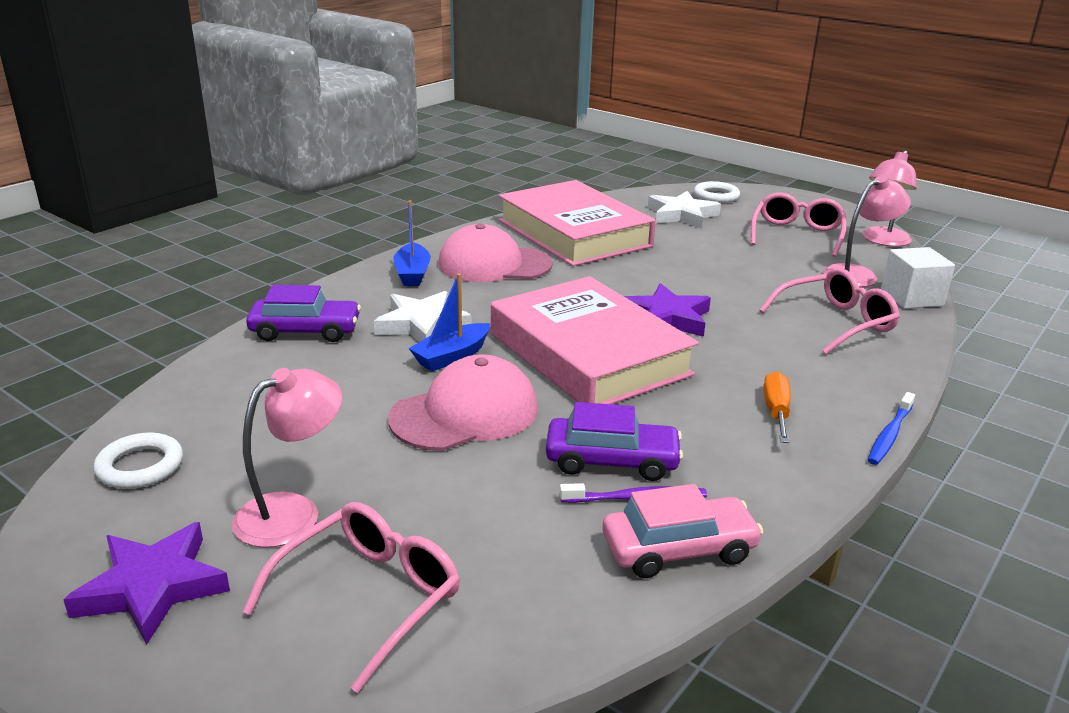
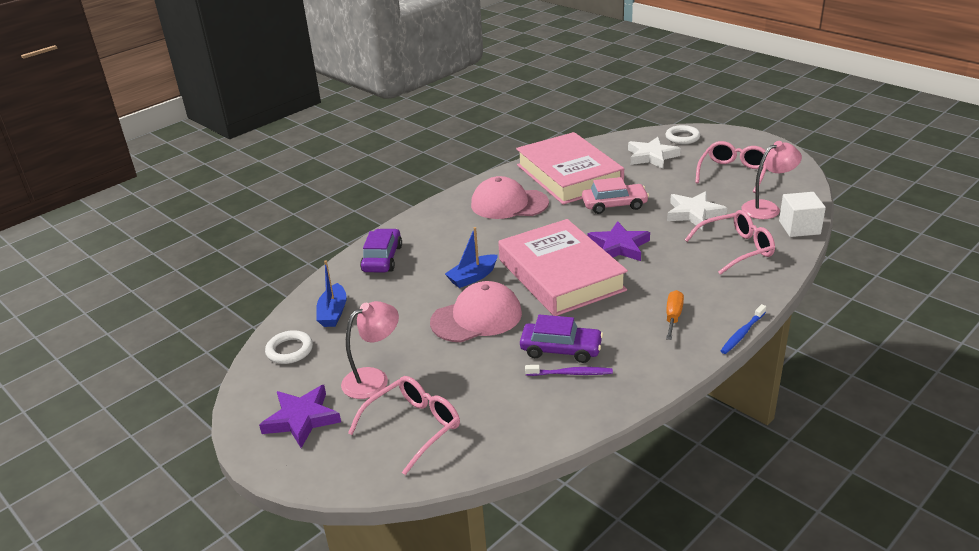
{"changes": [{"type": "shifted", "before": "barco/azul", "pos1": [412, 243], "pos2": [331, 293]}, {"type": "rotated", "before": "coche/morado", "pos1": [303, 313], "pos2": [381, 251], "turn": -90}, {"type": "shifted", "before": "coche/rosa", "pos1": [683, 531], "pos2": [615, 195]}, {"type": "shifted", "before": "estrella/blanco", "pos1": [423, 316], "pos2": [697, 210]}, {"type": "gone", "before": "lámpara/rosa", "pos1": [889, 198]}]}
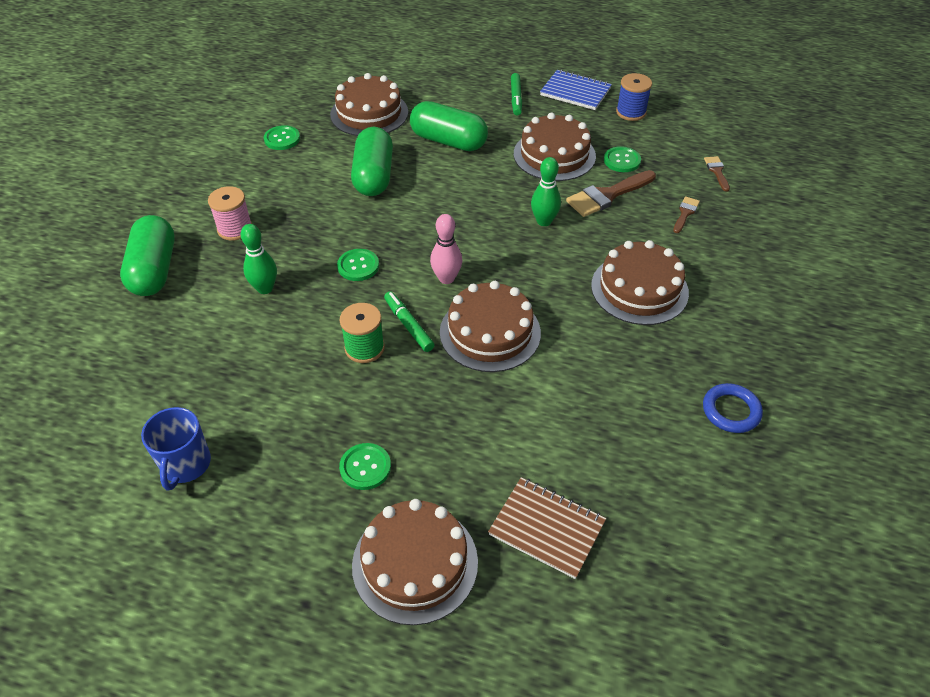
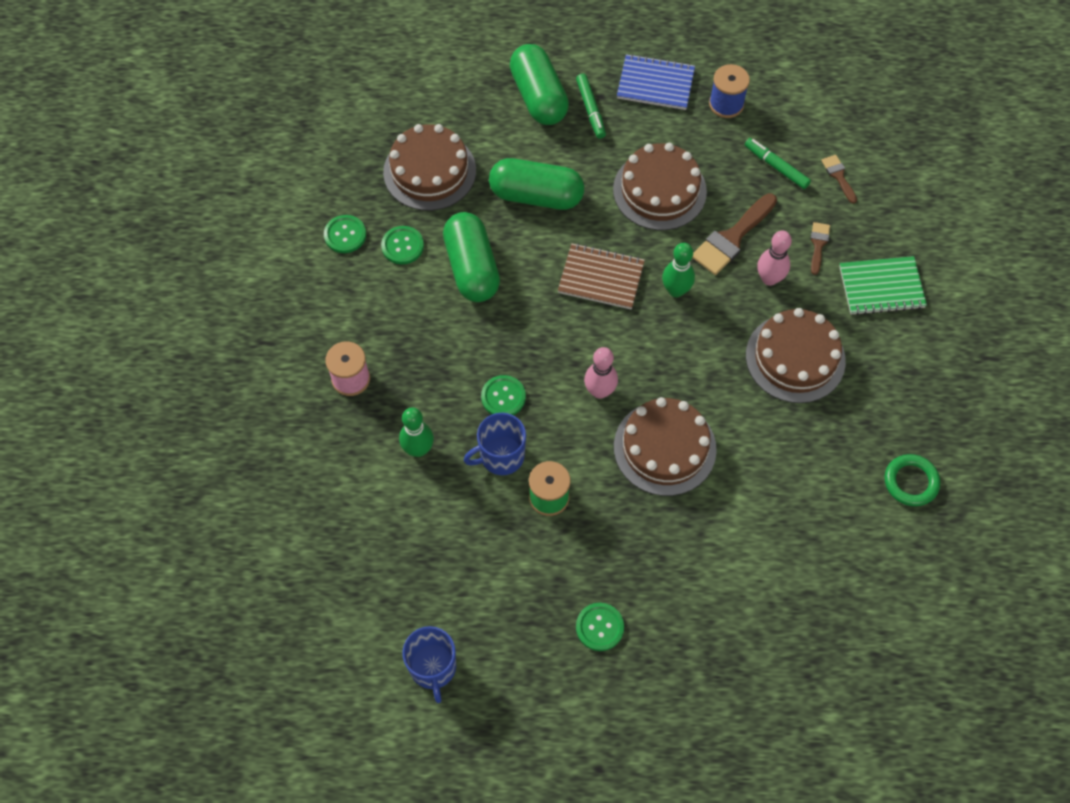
{"changes": [{"type": "shifted", "before": "botón/verde", "pos1": [622, 159], "pos2": [402, 245]}, {"type": "new", "after": "taza/azul", "pos2": [495, 444]}, {"type": "shifted", "before": "cápsula/verde", "pos1": [147, 255], "pos2": [539, 84]}, {"type": "shifted", "before": "cuaderno/marrón", "pos1": [547, 528], "pos2": [601, 276]}, {"type": "shifted", "before": "rotulador/verde", "pos1": [409, 321], "pos2": [778, 163]}, {"type": "new", "after": "bolo/rosa", "pos2": [774, 258]}, {"type": "new", "after": "cuaderno/verde", "pos2": [883, 285]}, {"type": "repainted", "before": "anillo/azul", "after": "anillo/verde", "pos1": [733, 408], "pos2": [912, 480]}, {"type": "gone", "before": "tarta/marrón", "pos1": [415, 562]}]}
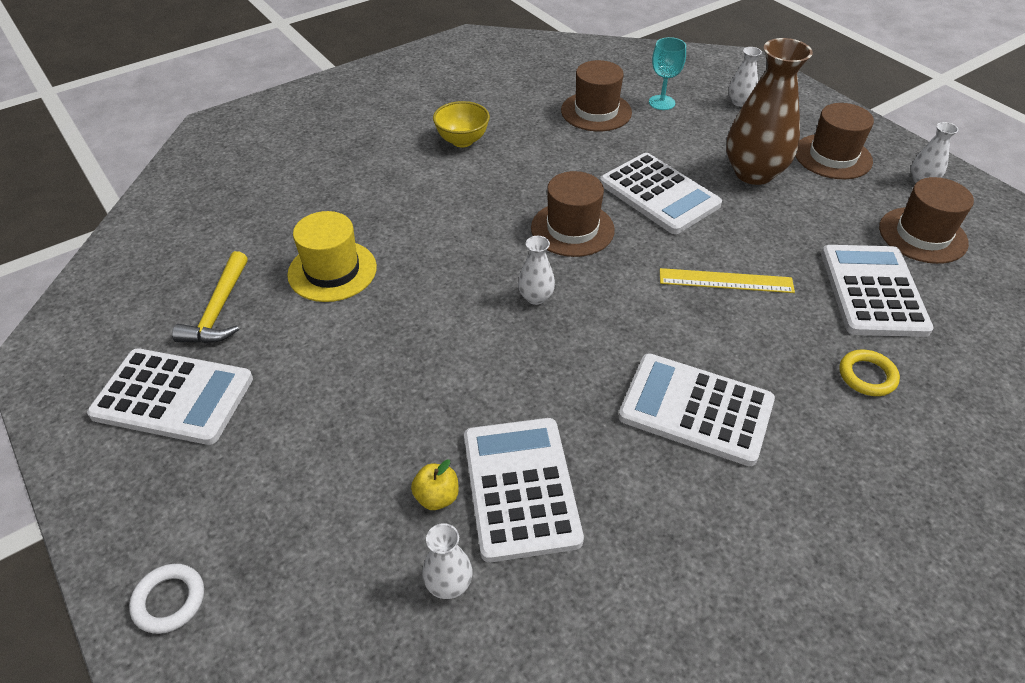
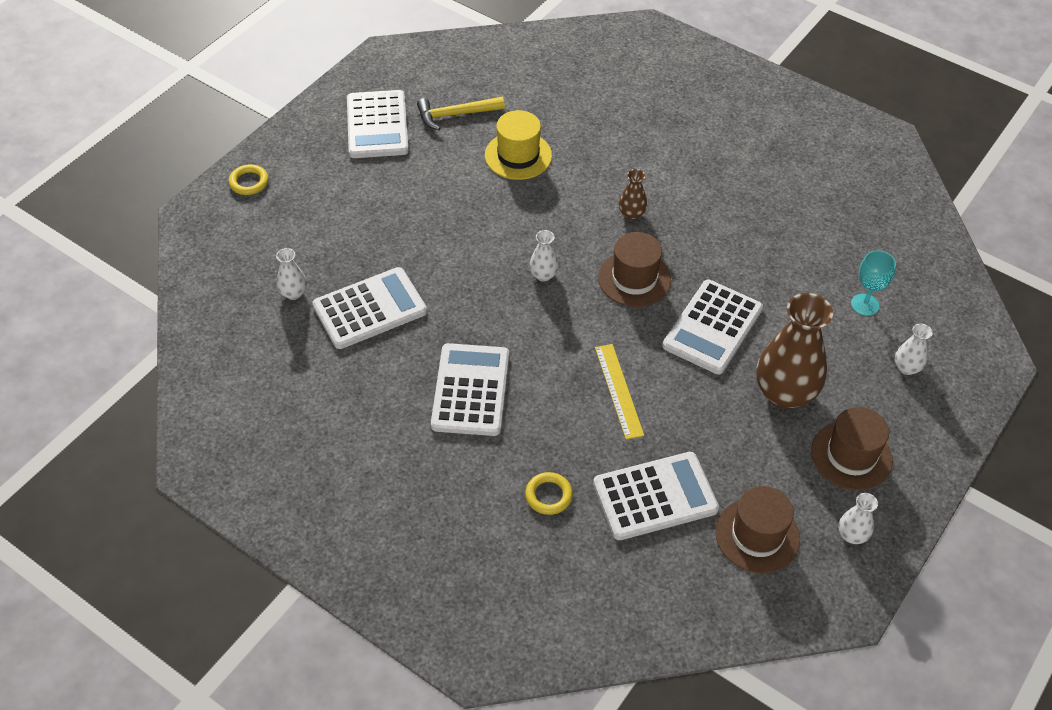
{"changes": [{"type": "repainted", "before": "anillo/blanco", "after": "anillo/amarillo", "pos1": [166, 599], "pos2": [249, 179]}, {"type": "new", "after": "florero/marrón", "pos2": [633, 194]}, {"type": "gone", "before": "manzana/amarillo", "pos1": [435, 485]}, {"type": "gone", "before": "cuenco/amarillo", "pos1": [461, 124]}, {"type": "gone", "before": "sombrero/marrón", "pos1": [596, 95]}]}
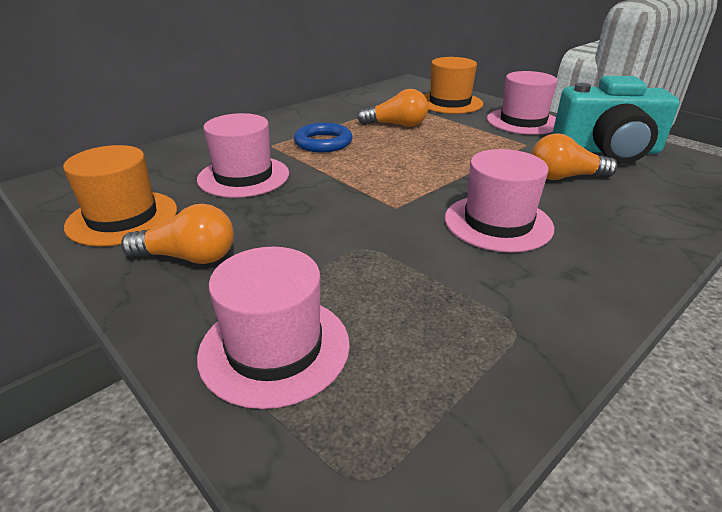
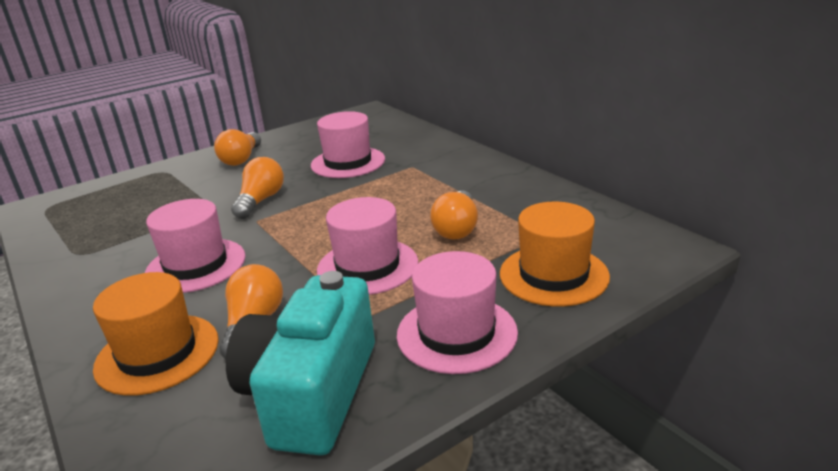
{"changes": [{"type": "shifted", "before": "sombrero/naranja", "pos1": [120, 195], "pos2": [156, 334]}, {"type": "new", "after": "bombilla/naranja", "pos2": [257, 188]}, {"type": "shifted", "before": "sombrero/rosa", "pos1": [273, 328], "pos2": [367, 246]}, {"type": "gone", "before": "anillo/azul", "pos1": [323, 137]}]}
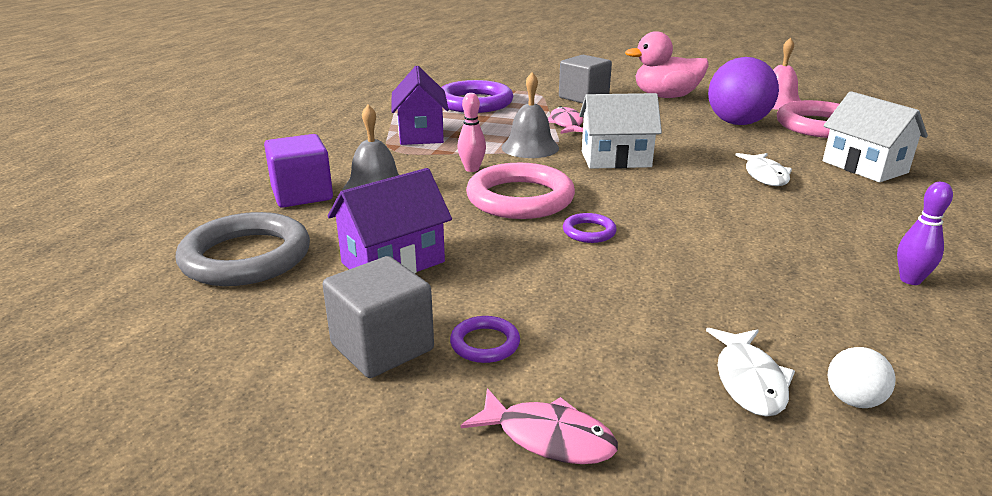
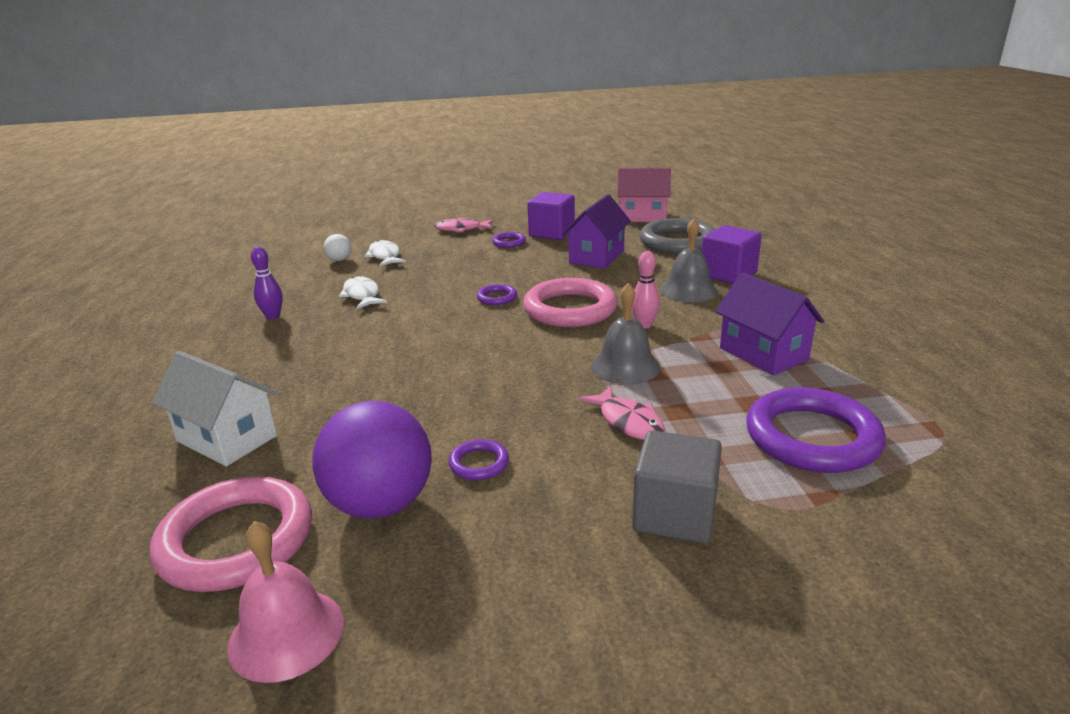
{"changes": [{"type": "shifted", "before": "pez/blanco", "pos1": [763, 169], "pos2": [363, 292]}, {"type": "new", "after": "anillo/morado", "pos2": [479, 459]}, {"type": "repainted", "before": "cubo/gris", "after": "cubo/morado", "pos1": [378, 317], "pos2": [551, 216]}, {"type": "new", "after": "casa/rosa", "pos2": [644, 195]}, {"type": "gone", "before": "casa/blanco", "pos1": [620, 131]}, {"type": "gone", "before": "pato/rosa", "pos1": [666, 64]}]}
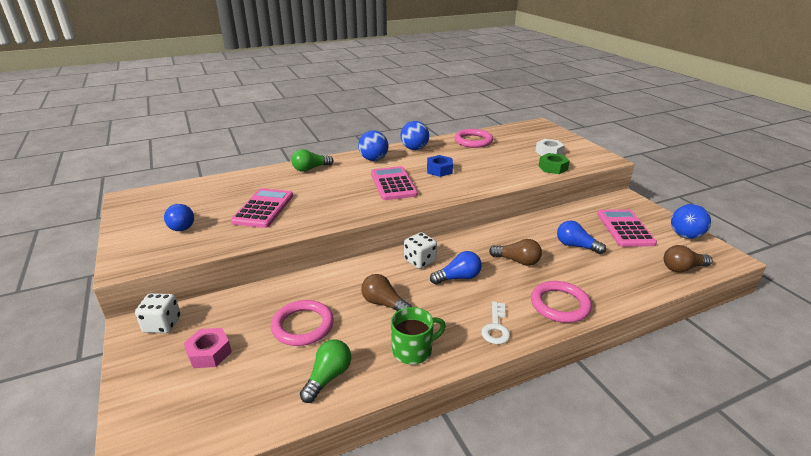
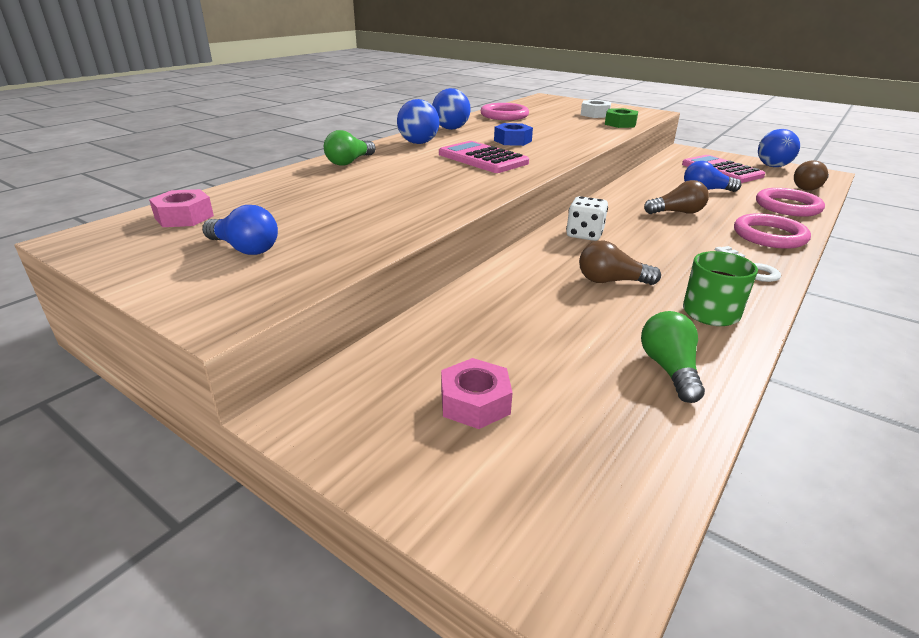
{"changes": [{"type": "new", "after": "tuerca/rosa", "pos2": [181, 208]}, {"type": "shifted", "before": "anillo/rosa", "pos1": [302, 323], "pos2": [790, 202]}, {"type": "gone", "before": "dado/blanco", "pos1": [158, 313]}, {"type": "gone", "before": "calculadora/rosa", "pos1": [262, 208]}, {"type": "gone", "before": "bombilla/azul", "pos1": [456, 268]}]}
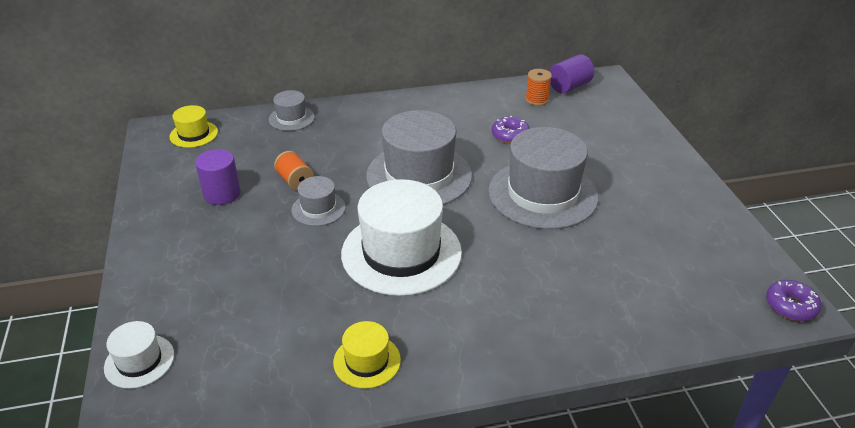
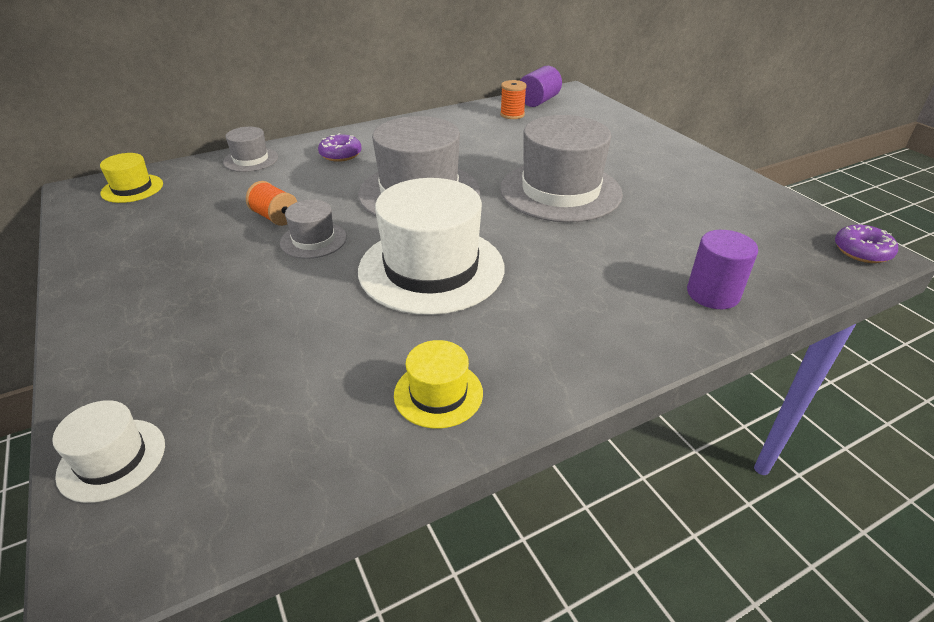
{"changes": [{"type": "shifted", "before": "rosquilla/morado", "pos1": [511, 130], "pos2": [340, 147]}, {"type": "shifted", "before": "cilindro/morado", "pos1": [217, 177], "pos2": [722, 269]}]}
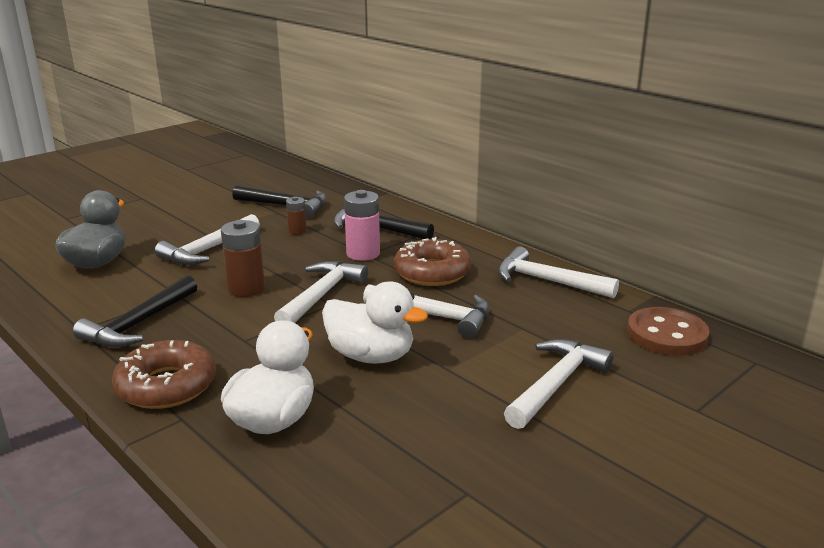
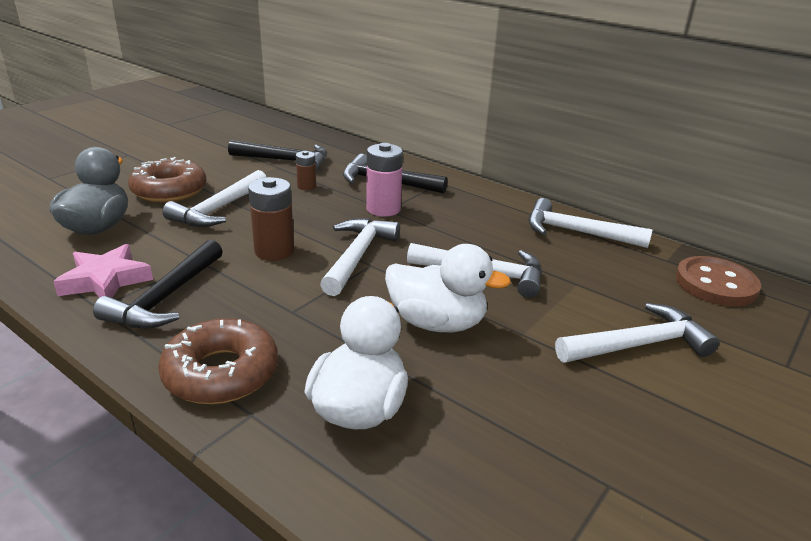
{"changes": [{"type": "new", "after": "estrella/rosa", "pos2": [103, 271]}, {"type": "shifted", "before": "rosquilla/marrón", "pos1": [432, 261], "pos2": [167, 179]}, {"type": "rotated", "before": "martillo/blanco", "pos1": [559, 384], "pos2": [637, 333], "turn": 45}]}
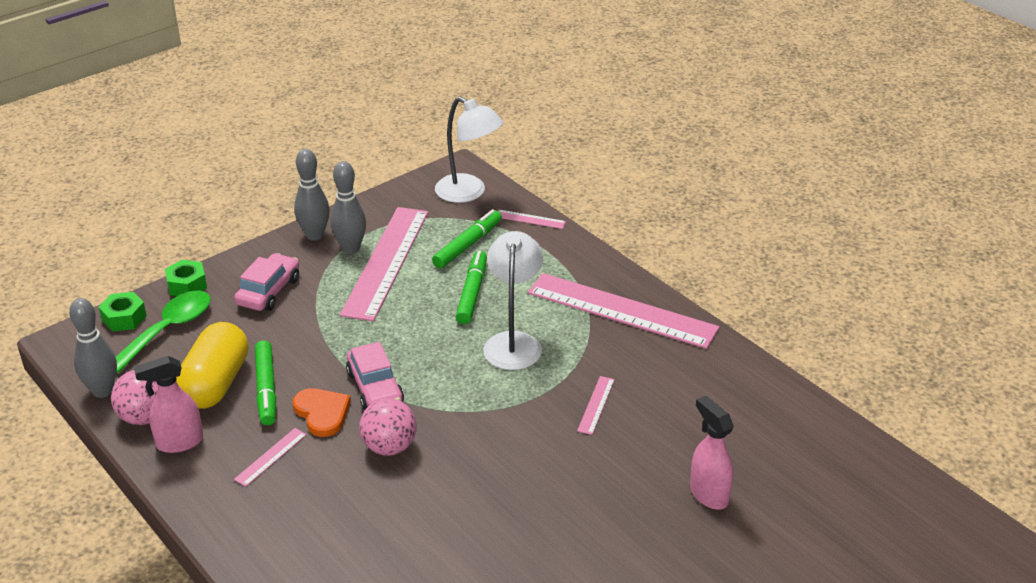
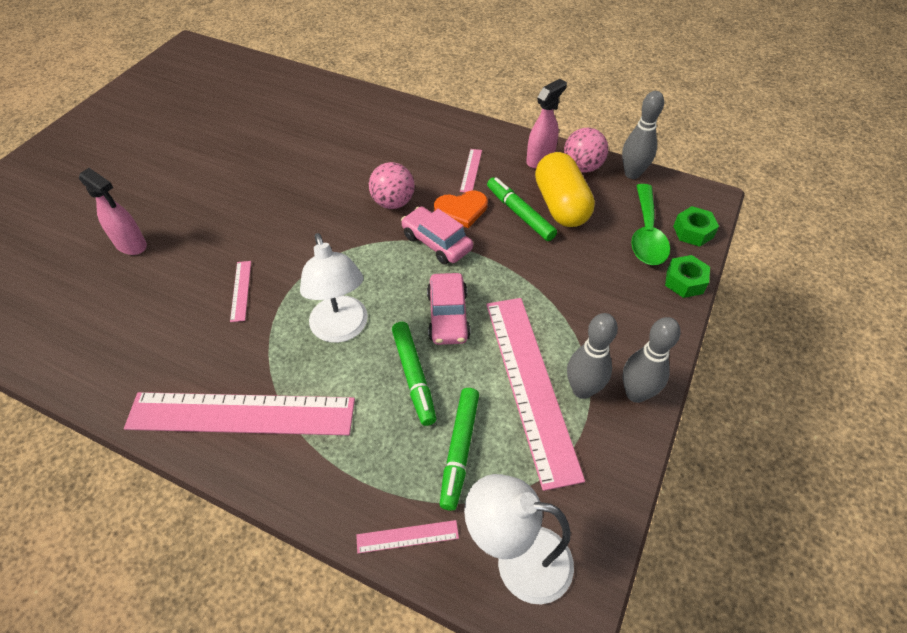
{"changes": [{"type": "shifted", "before": "coche/rosa", "pos1": [266, 282], "pos2": [449, 309]}, {"type": "rotated", "before": "corazón/naranja", "pos1": [322, 412], "pos2": [461, 209], "turn": -45}]}
